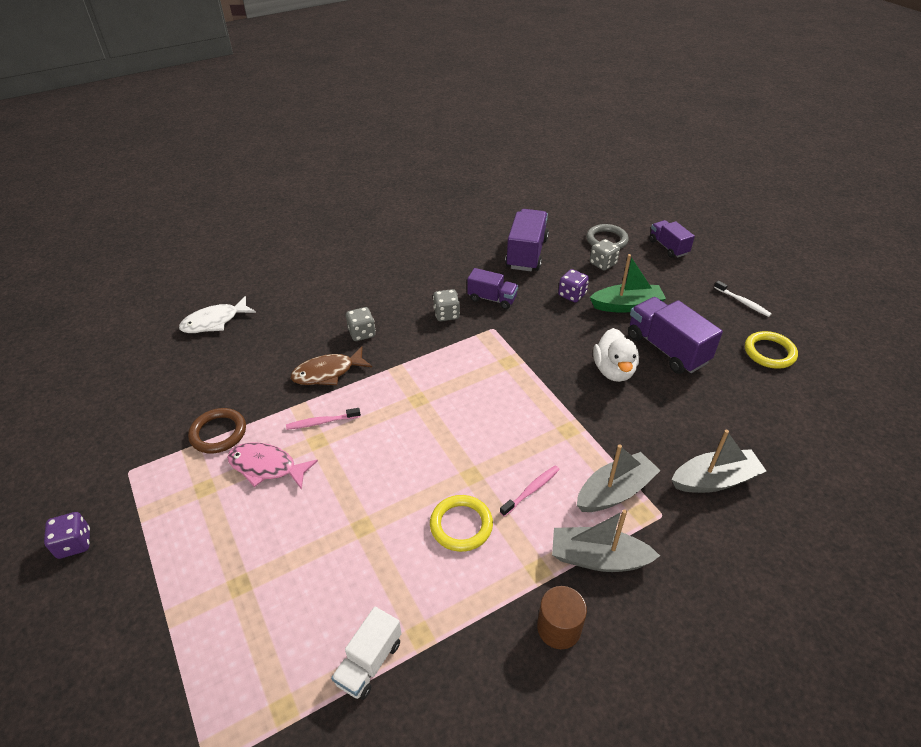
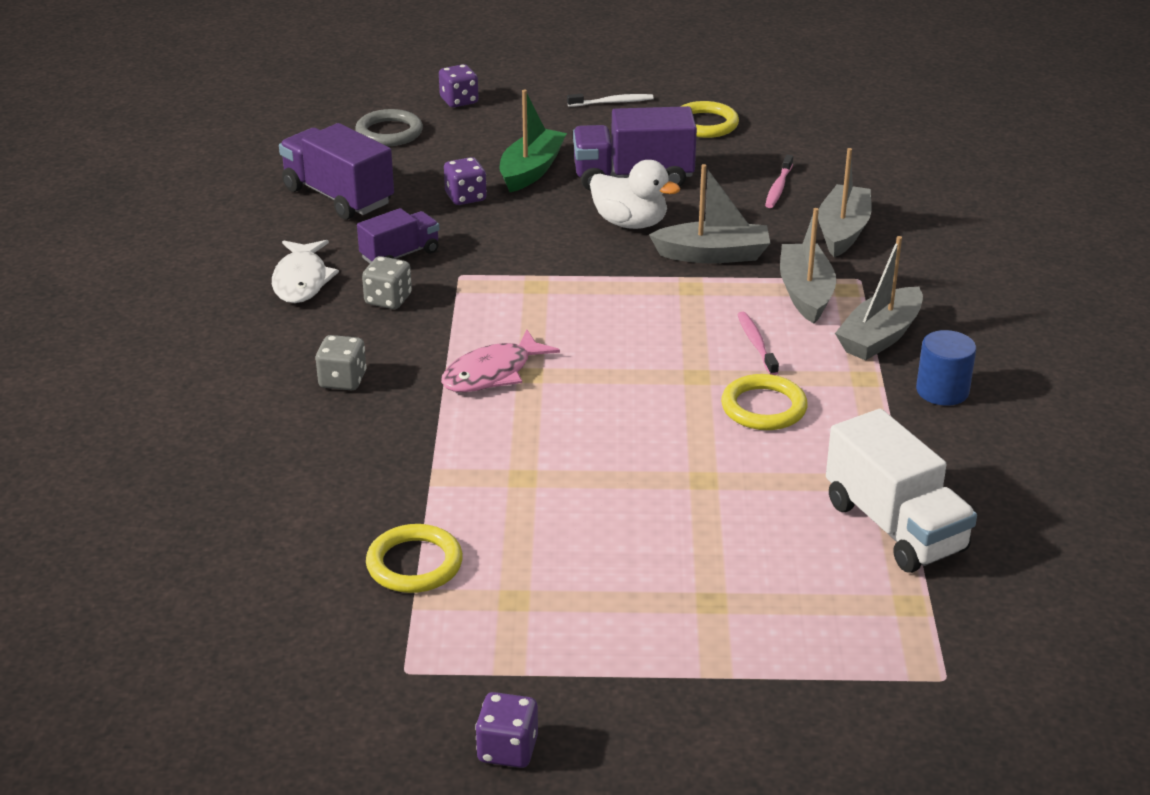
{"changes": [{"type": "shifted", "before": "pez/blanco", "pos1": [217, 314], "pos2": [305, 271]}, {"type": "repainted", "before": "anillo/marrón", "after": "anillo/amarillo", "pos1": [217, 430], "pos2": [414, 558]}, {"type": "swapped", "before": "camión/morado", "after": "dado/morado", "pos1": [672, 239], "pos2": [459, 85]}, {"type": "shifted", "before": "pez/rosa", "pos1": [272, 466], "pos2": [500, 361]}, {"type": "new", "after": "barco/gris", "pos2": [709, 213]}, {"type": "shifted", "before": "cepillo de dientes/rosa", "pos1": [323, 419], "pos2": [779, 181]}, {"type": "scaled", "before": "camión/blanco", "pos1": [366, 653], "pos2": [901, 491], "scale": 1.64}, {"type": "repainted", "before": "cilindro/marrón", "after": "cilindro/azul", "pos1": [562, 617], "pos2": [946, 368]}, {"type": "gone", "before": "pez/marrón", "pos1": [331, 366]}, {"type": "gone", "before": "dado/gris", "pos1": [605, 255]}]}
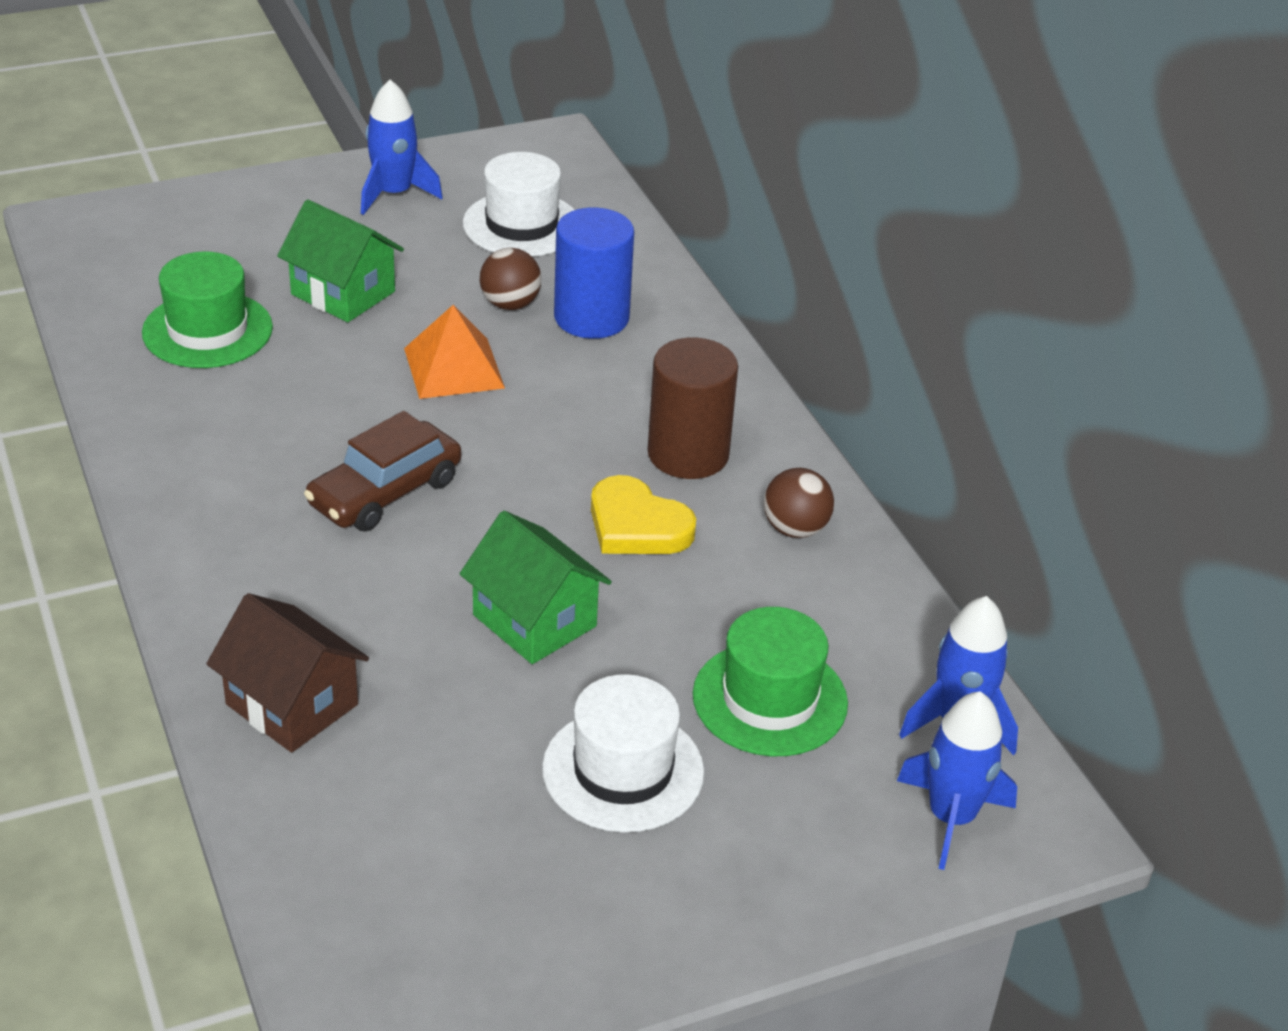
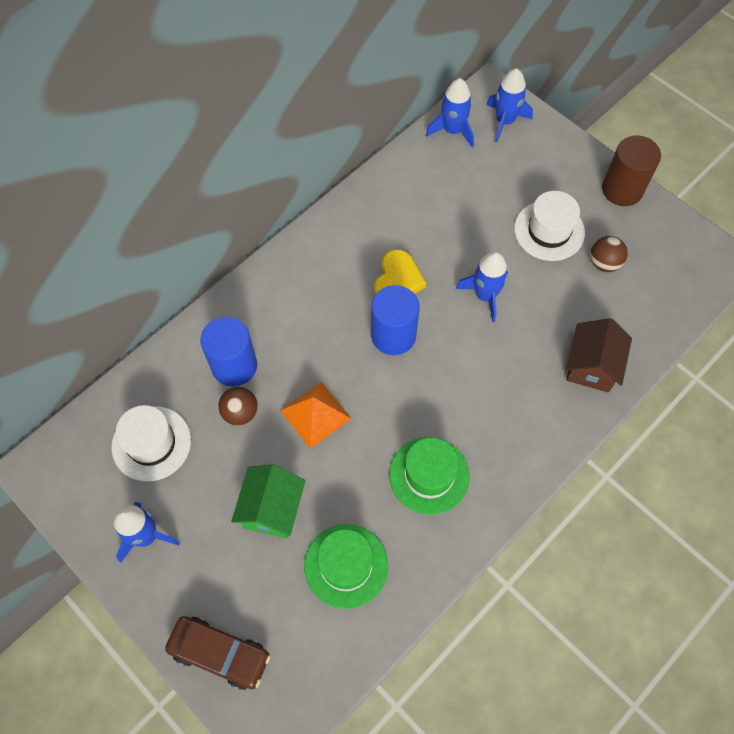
{"changes": [{"type": "shifted", "before": "coche/marrón", "pos1": [382, 471], "pos2": [218, 653]}, {"type": "new", "after": "cilindro/azul", "pos2": [395, 320]}, {"type": "shifted", "before": "sombrero/verde", "pos1": [770, 681], "pos2": [429, 476]}, {"type": "swapped", "before": "casa/verde", "after": "cohete/azul", "pos1": [536, 587], "pos2": [482, 287]}, {"type": "shifted", "before": "pelota/marrón", "pos1": [799, 503], "pos2": [609, 254]}, {"type": "shifted", "before": "cilindro/marrón", "pos1": [693, 408], "pos2": [631, 170]}]}
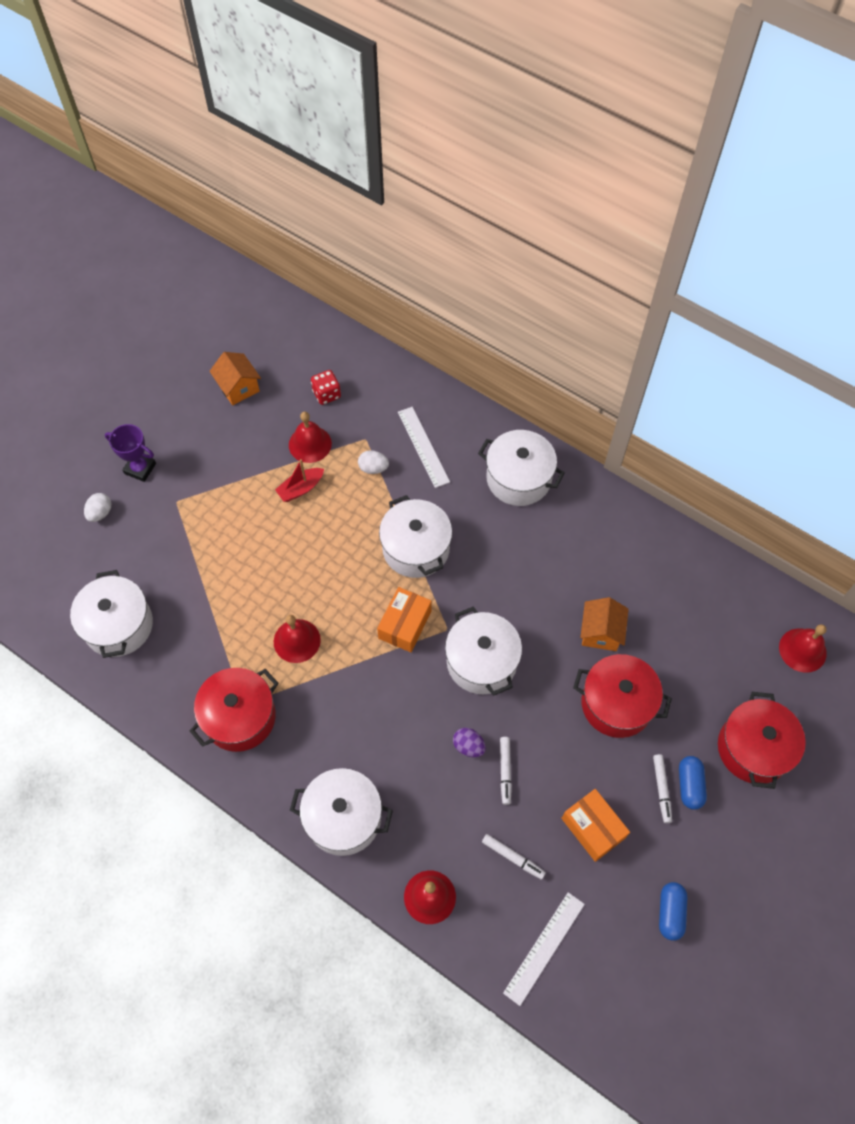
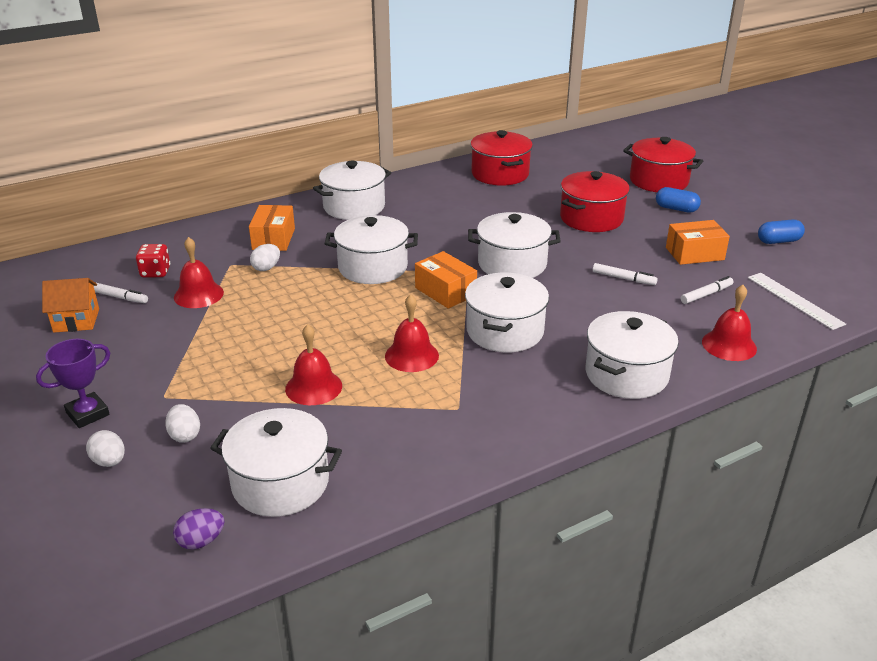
{"changes": [{"type": "shifted", "before": "rotulador/blanco", "pos1": [662, 788], "pos2": [121, 292]}, {"type": "new", "after": "huevo/blanco", "pos2": [182, 423]}, {"type": "shifted", "before": "huevo/morado", "pos1": [469, 742], "pos2": [199, 529]}, {"type": "swapped", "before": "regla/blanco", "after": "caja/naranja", "pos1": [424, 447], "pos2": [272, 228]}, {"type": "shifted", "before": "campana/rojo", "pos1": [803, 648], "pos2": [313, 364]}, {"type": "new", "after": "olla/blanco", "pos2": [507, 312]}, {"type": "shifted", "before": "olla/rojo", "pos1": [234, 710], "pos2": [501, 158]}, {"type": "rotated", "before": "cápsula/azul", "pos1": [673, 911], "pos2": [781, 232], "turn": -45}, {"type": "gone", "before": "barco/rojo", "pos1": [299, 480]}, {"type": "gone", "before": "casa/naranja", "pos1": [604, 624]}]}
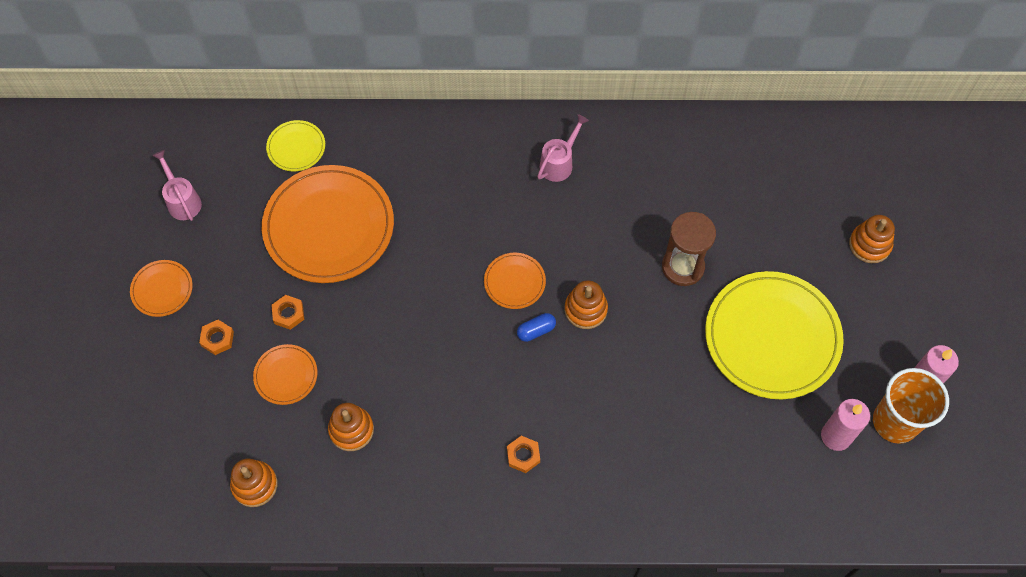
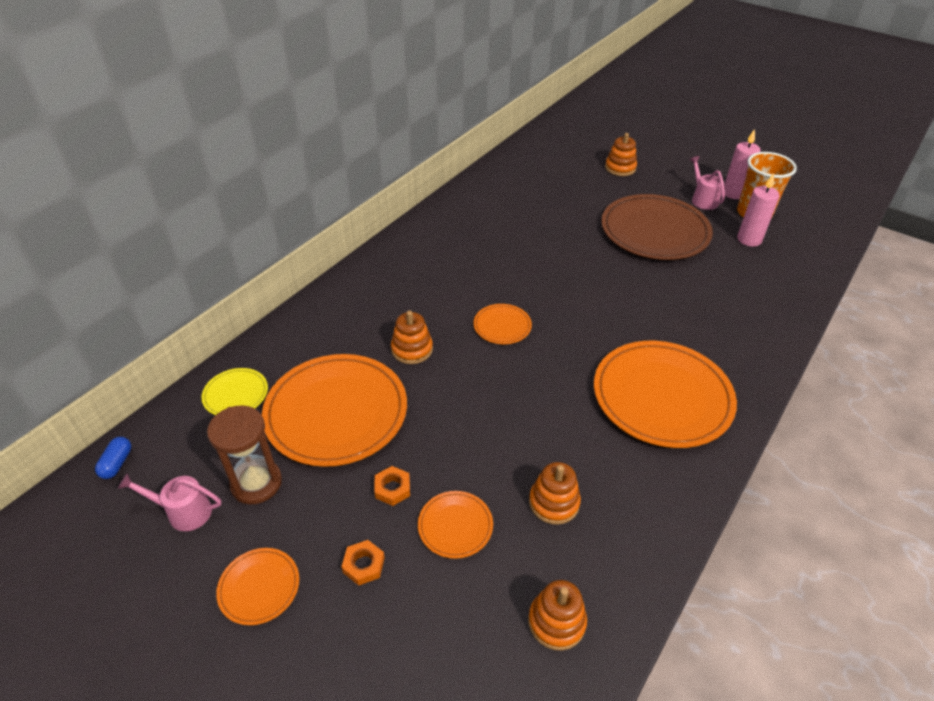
{"changes": [{"type": "shifted", "before": "cápsula/azul", "pos1": [536, 327], "pos2": [113, 458]}, {"type": "shifted", "before": "reloj de arena/marrón", "pos1": [689, 249], "pos2": [244, 454]}, {"type": "shifted", "before": "juguete apilable/naranja", "pos1": [586, 304], "pos2": [412, 337]}, {"type": "swapped", "before": "tuerca/naranja", "after": "plato/naranja", "pos1": [523, 454], "pos2": [665, 394]}, {"type": "repainted", "before": "plato/amarillo", "after": "plato/marrón", "pos1": [774, 335], "pos2": [657, 227]}, {"type": "shifted", "before": "regadera/rosa", "pos1": [563, 148], "pos2": [707, 183]}]}
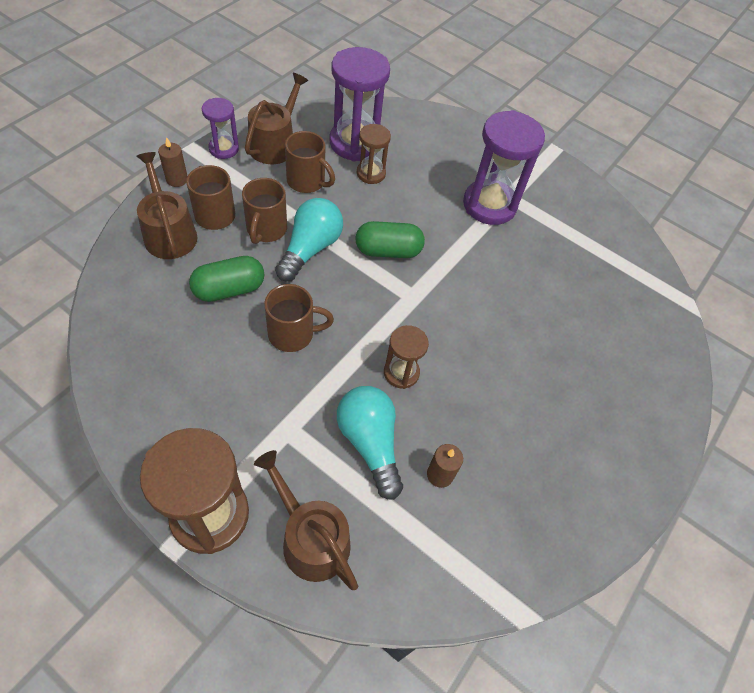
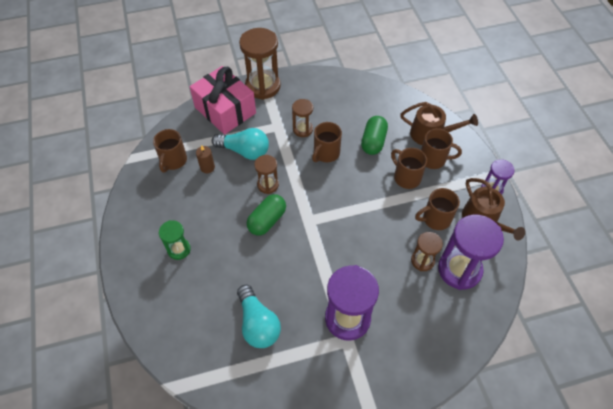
{"changes": [{"type": "new", "after": "taza/marrón", "pos2": [170, 150]}, {"type": "new", "after": "reloj de arena/verde", "pos2": [175, 240]}, {"type": "swapped", "before": "regadera/marrón", "after": "regalo/rosa", "pos1": [306, 520], "pos2": [223, 100]}, {"type": "shifted", "before": "bombilla/turquesa", "pos1": [309, 239], "pos2": [259, 316]}, {"type": "shifted", "before": "cápsula/verde", "pos1": [390, 239], "pos2": [266, 214]}, {"type": "new", "after": "reloj de arena/marrón", "pos2": [302, 118]}, {"type": "gone", "before": "vela/marrón", "pos1": [172, 162]}]}
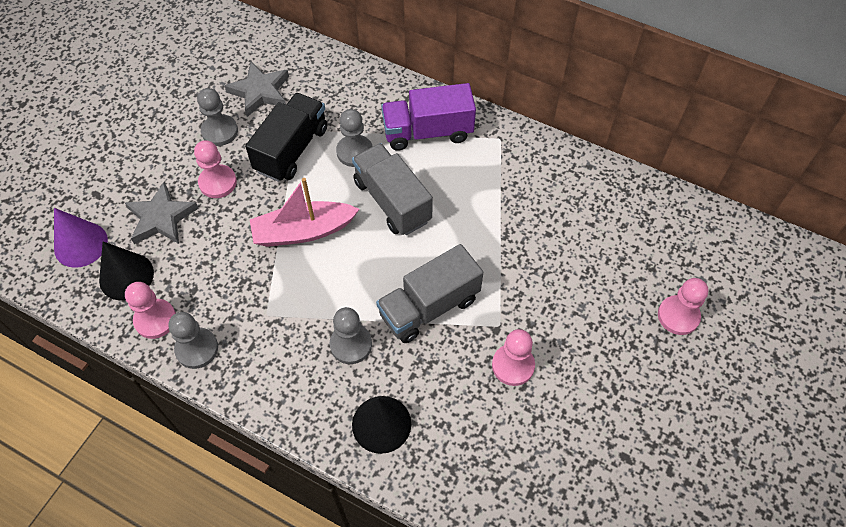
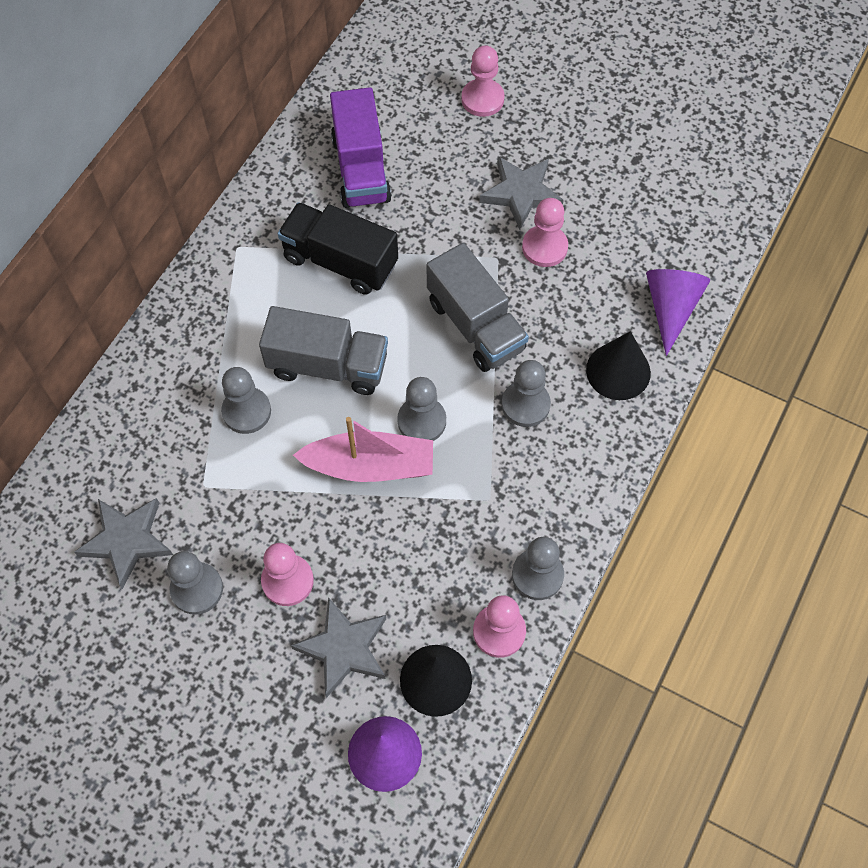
{"changes": [{"type": "rotated", "before": "camión/gris", "pos1": [392, 189], "pos2": [323, 350], "turn": -135}, {"type": "shifted", "before": "camión/negro", "pos1": [286, 137], "pos2": [338, 248]}, {"type": "rotated", "before": "barco/rosa", "pos1": [305, 212], "pos2": [363, 449], "turn": -75}, {"type": "shifted", "before": "camión/morado", "pos1": [428, 117], "pos2": [361, 147]}, {"type": "new", "after": "peón/gris", "pos2": [421, 409]}, {"type": "new", "after": "estrella/gris", "pos2": [521, 193]}, {"type": "new", "after": "cono/morado", "pos2": [678, 312]}]}
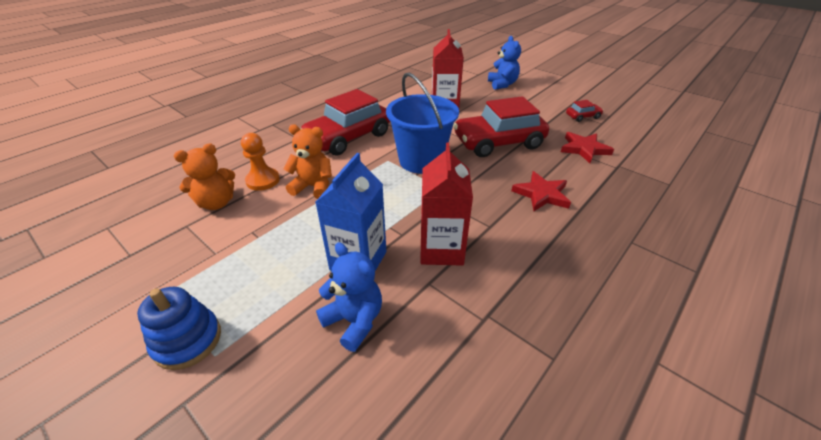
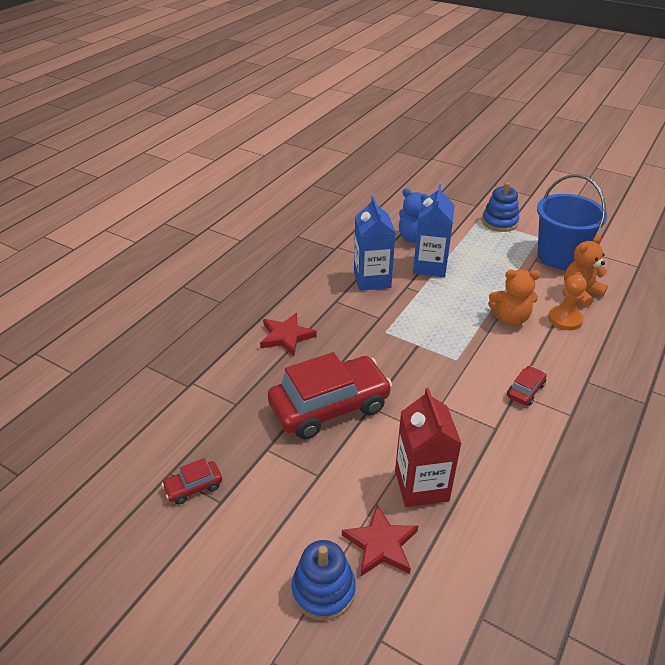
{"changes": [{"type": "swapped", "before": "osito/azul", "after": "juguete apilable/azul", "pos1": [504, 63], "pos2": [324, 580]}, {"type": "shifted", "before": "estrella/rojo", "pos1": [587, 147], "pos2": [380, 540]}, {"type": "repainted", "before": "cartón de leche/rojo", "after": "cartón de leche/azul", "pos1": [446, 204], "pos2": [375, 243]}, {"type": "scaled", "before": "coche/rojo", "pos1": [345, 122], "pos2": [527, 386], "scale": 0.43}, {"type": "shifted", "before": "balde/azul", "pos1": [422, 123], "pos2": [572, 221]}]}
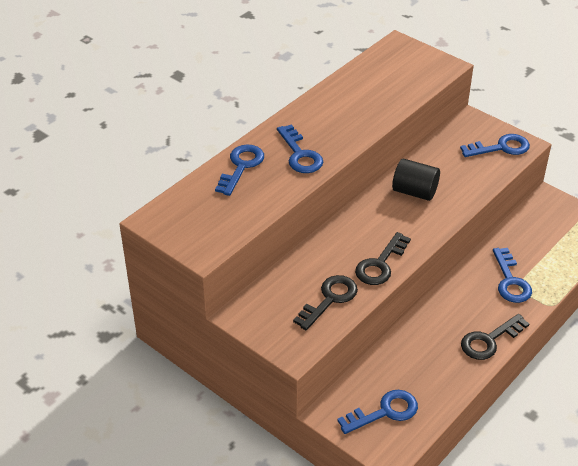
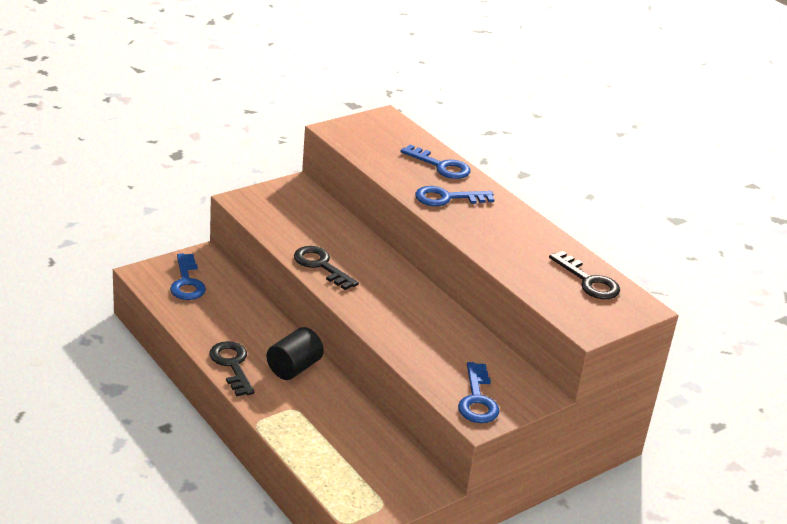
{"changes": [{"type": "shifted", "before": "cilindro/negro", "pos1": [416, 180], "pos2": [295, 353]}, {"type": "shifted", "before": "llave/negro", "pos1": [325, 302], "pos2": [584, 275]}, {"type": "gone", "before": "llave/azul", "pos1": [512, 275]}]}
